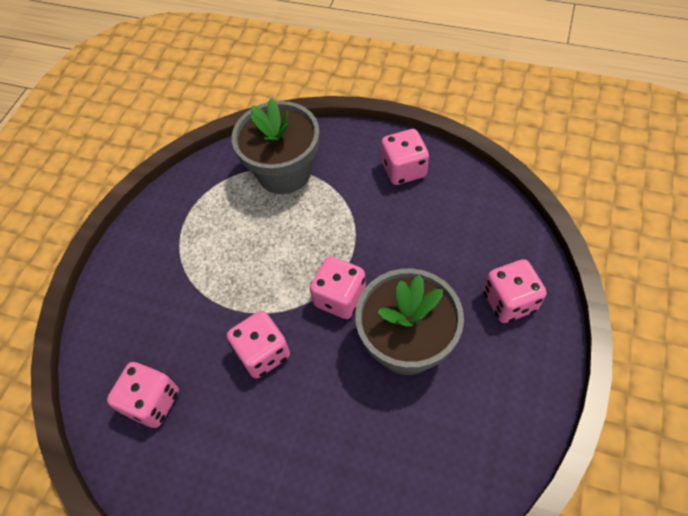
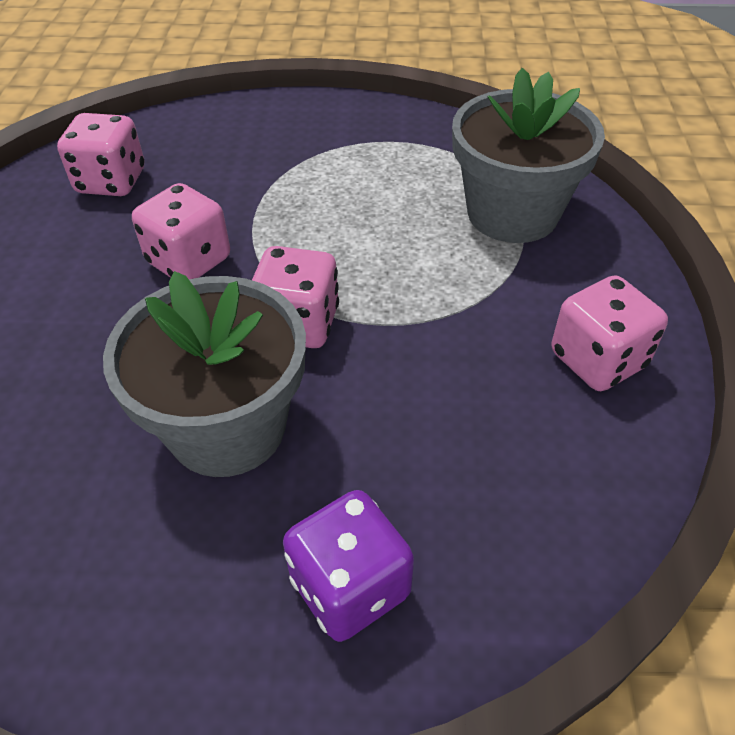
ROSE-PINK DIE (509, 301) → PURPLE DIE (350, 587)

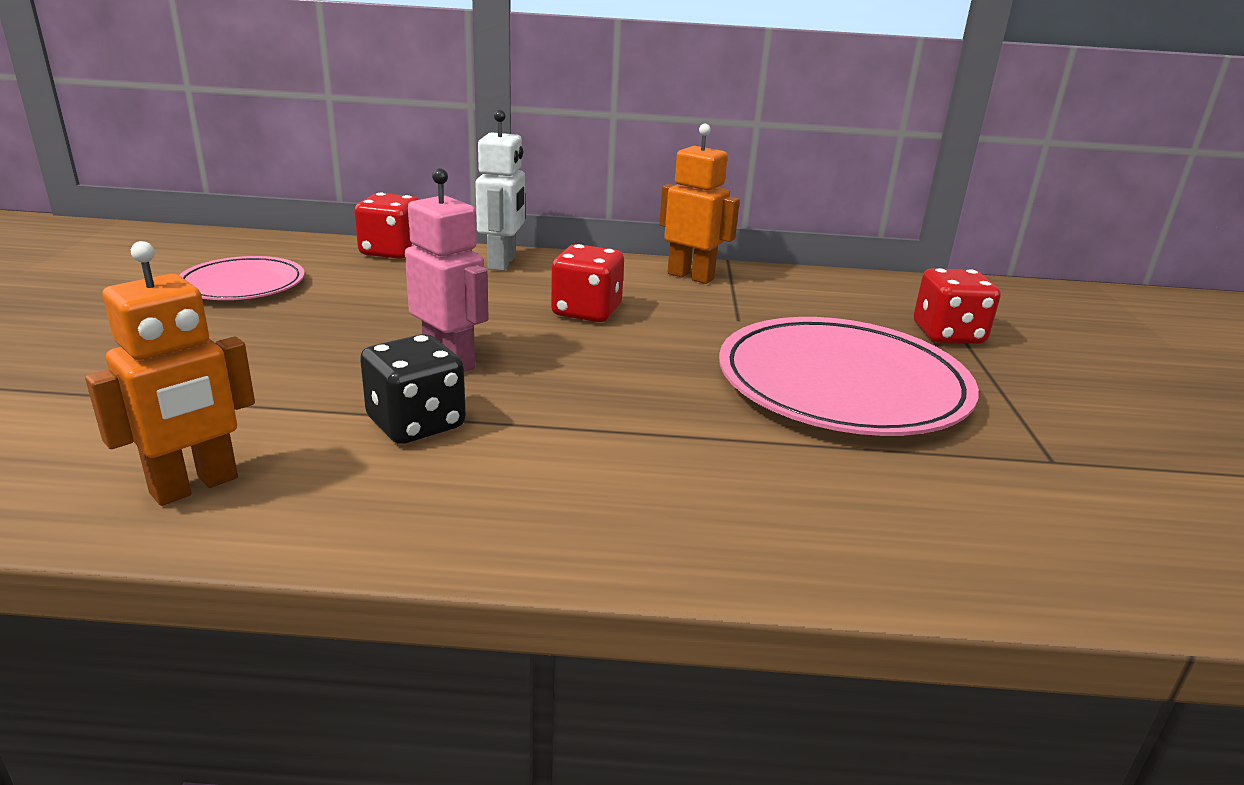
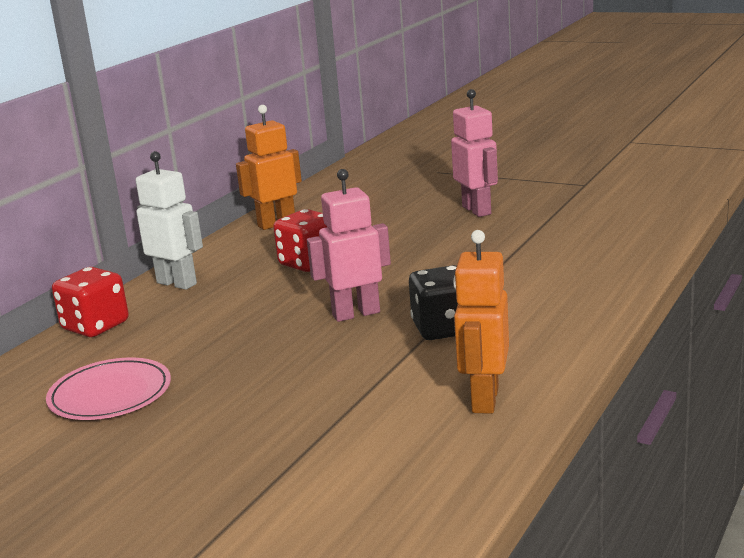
ORANGE TOY ROBOT (195, 486) → ORANGE TOY ROBOT (484, 400), 150 degrees counterclockwise
ROSE-PINK DINNER PLATE (842, 385) → ROSE-PINK TOY ROBOT (477, 210)
CRIMSON DIE (948, 334) → -

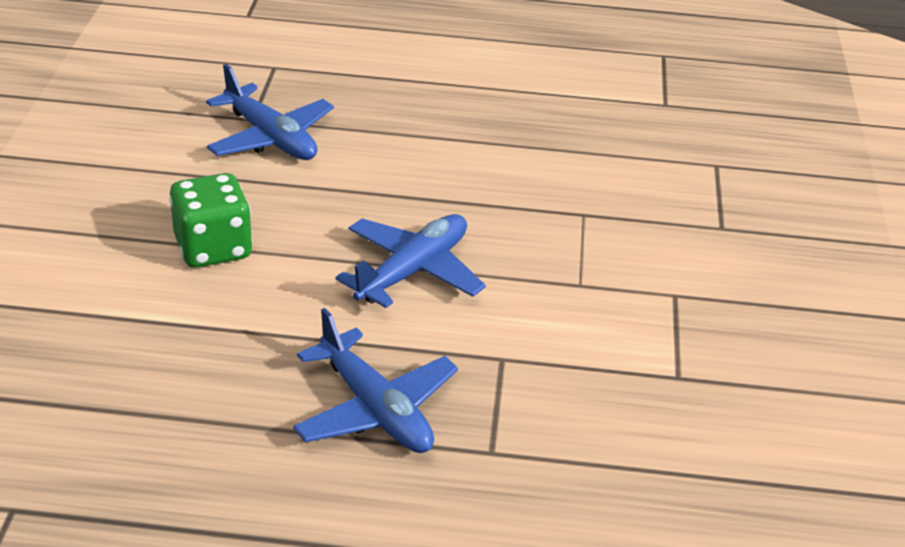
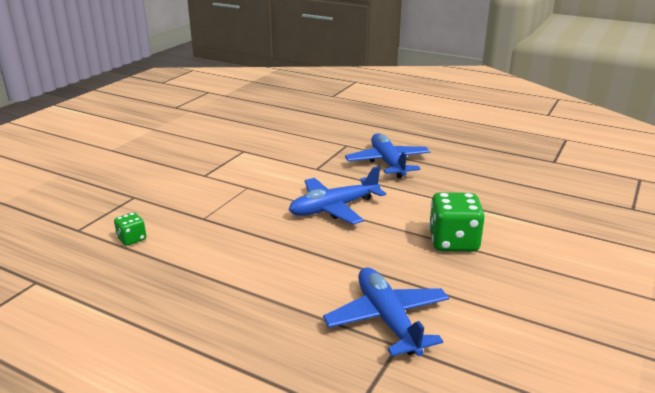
- → GREEN DIE (132, 239)

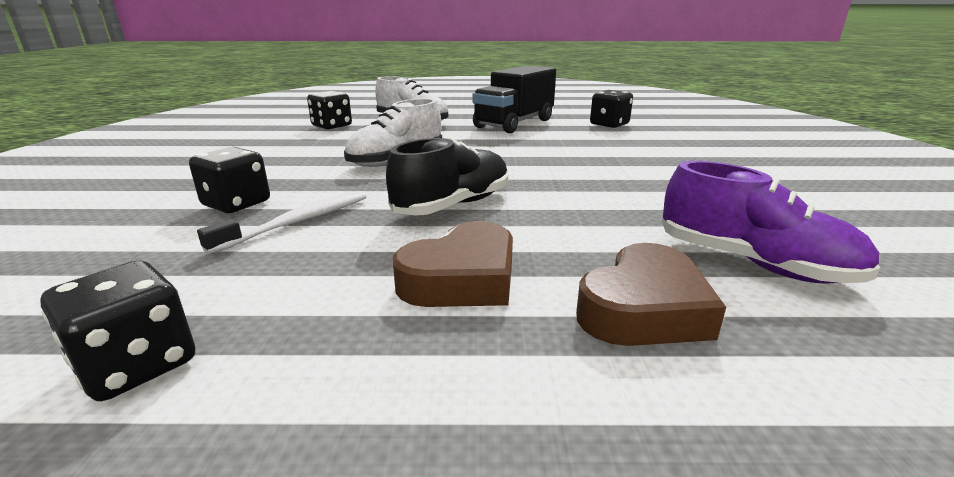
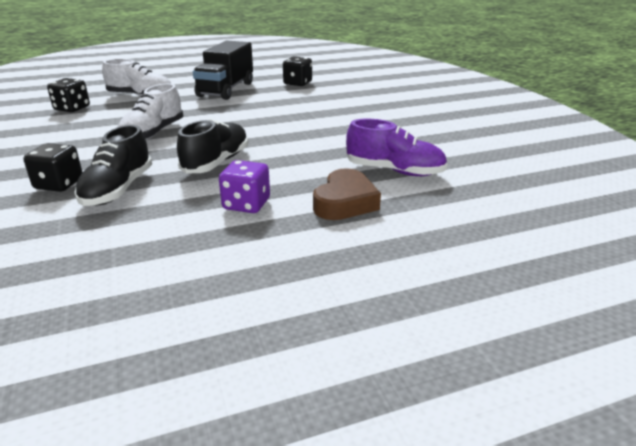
EBONY DIE (137, 365) → -
SNOW-WHITE DENTAL BRUSH (297, 222) → EBONY LACE-UP SHOE (118, 189)
BROWN HEART (462, 278) → PURPLE DIE (246, 204)

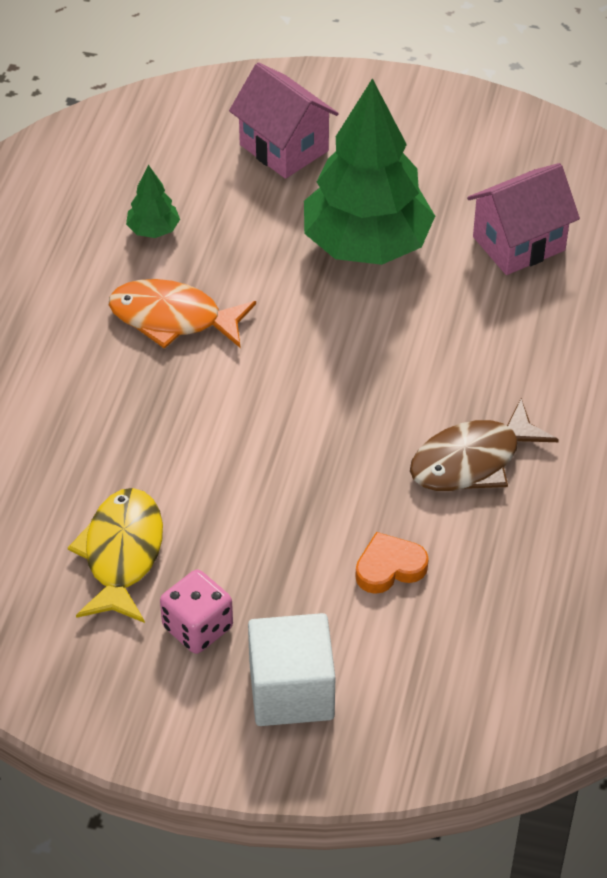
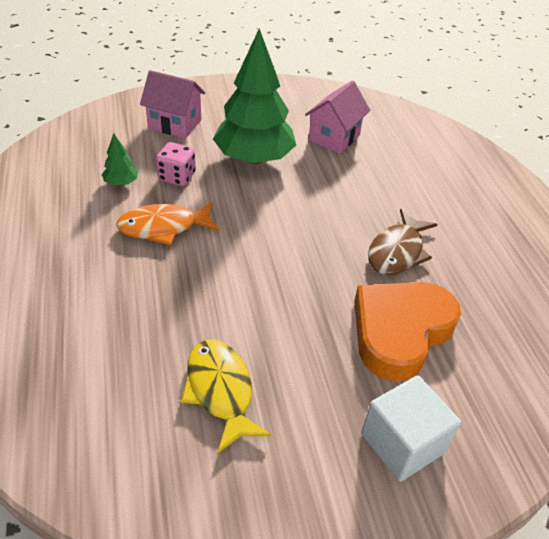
ROSE-PINK DIE (197, 627) → ROSE-PINK DIE (177, 177), moved
ORANGE HEART (389, 567) → ORANGE HEART (400, 331), x2.27

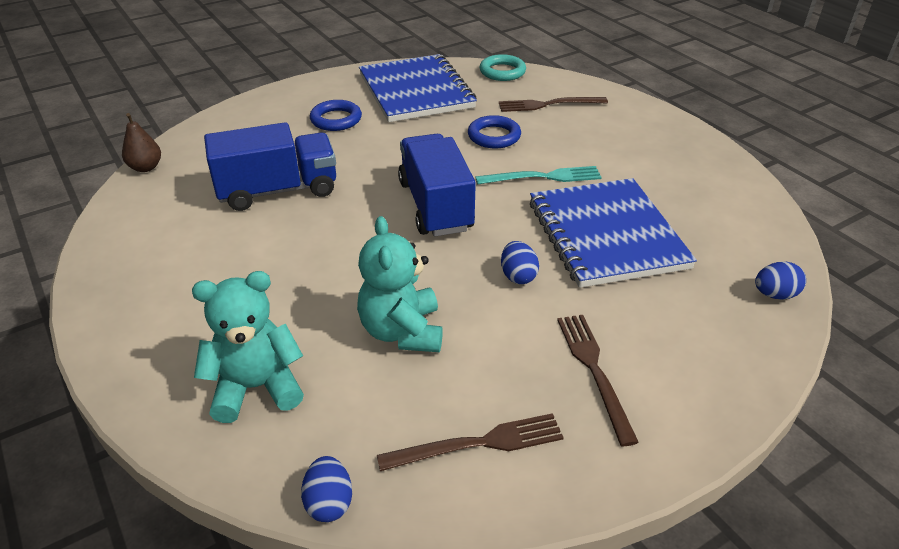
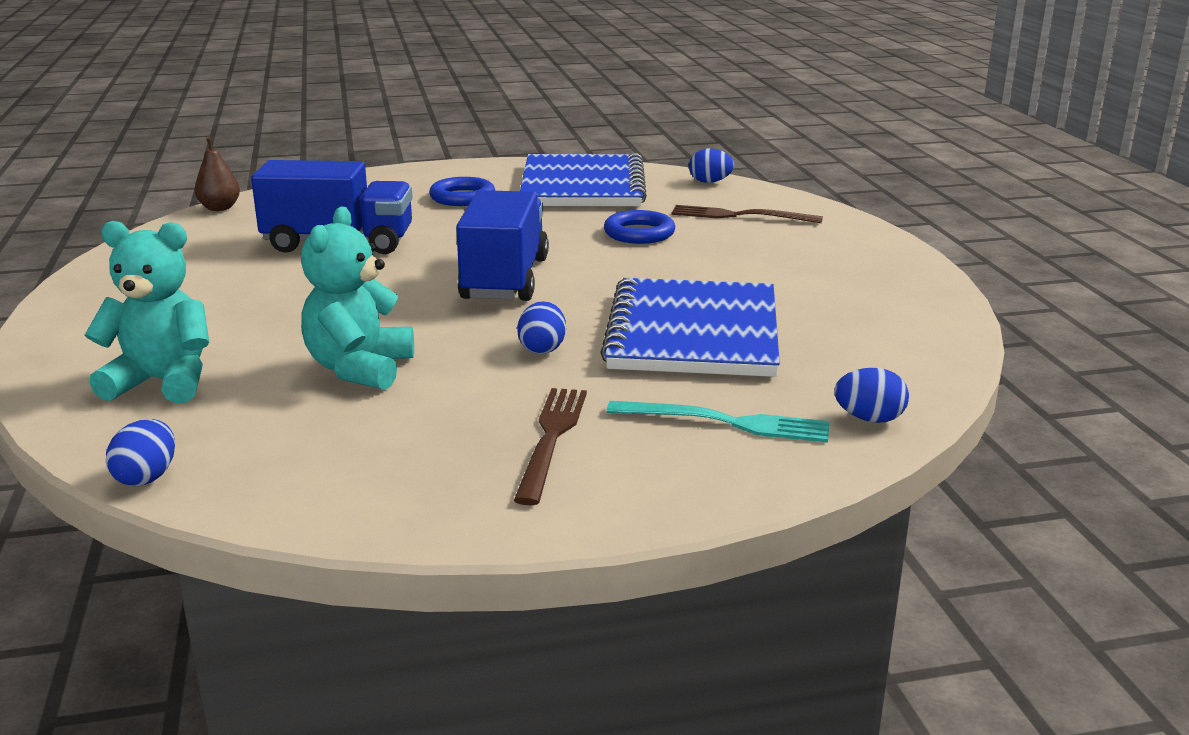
BROWN TABLE FORK (477, 444) → -
AQUA TABLE FORK (543, 177) → AQUA TABLE FORK (725, 422), moved
AQUA RING (502, 72) → BLUE EGG SHAPE (710, 182)

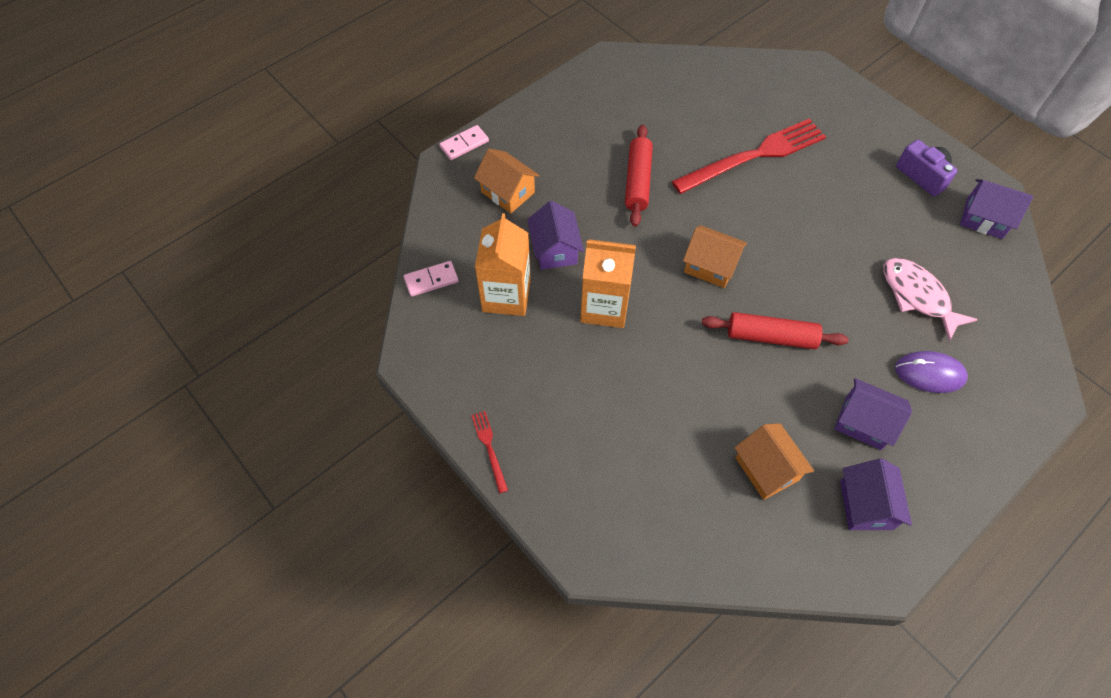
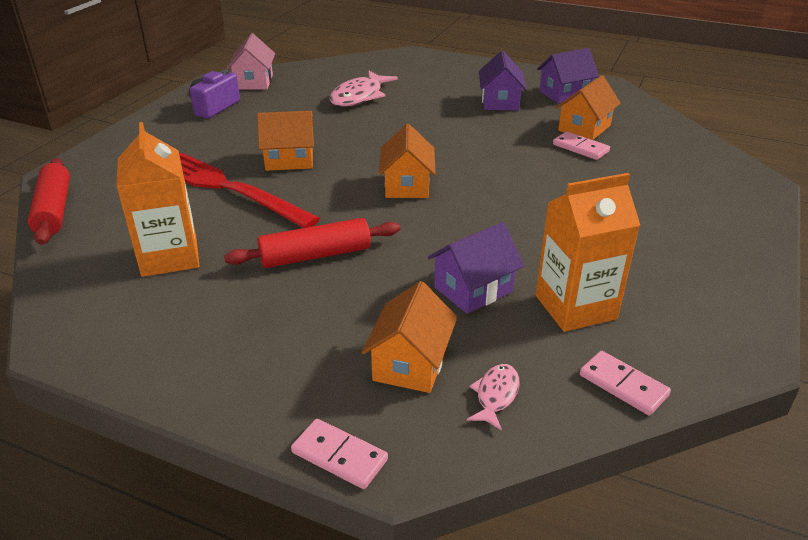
CRIMSON TABLE FORK (489, 448) → -
ORANGE CARTON (604, 307) → ORANGE CARTON (169, 256), moved
CRIMSON DOUGH ROLLER (771, 336) → CRIMSON DOUGH ROLLER (54, 210), moved
PURPLE MOUSE (929, 373) → -
PURPLE TOY HOUSE (984, 219) → ROSE-PINK TOY HOUSE (254, 82)
- → ORANGE TOY HOUSE (289, 160)
- → ROSE-PINK FISH FIGURE (495, 395)
- → ROSE-PINK DOMINO (580, 148)

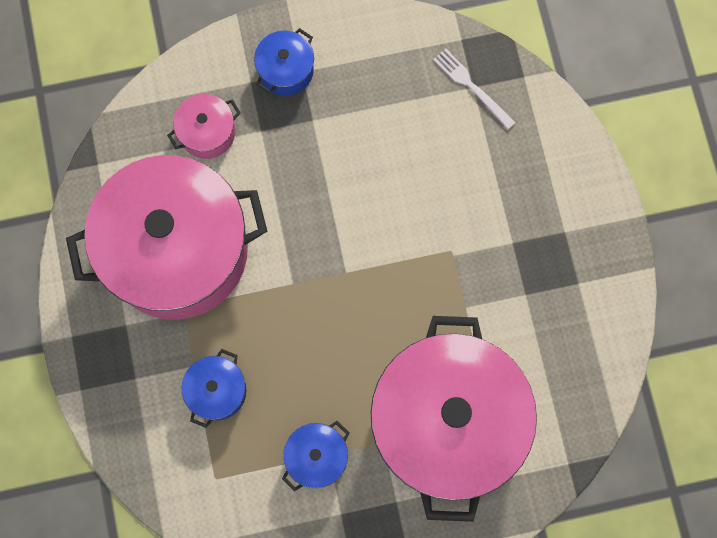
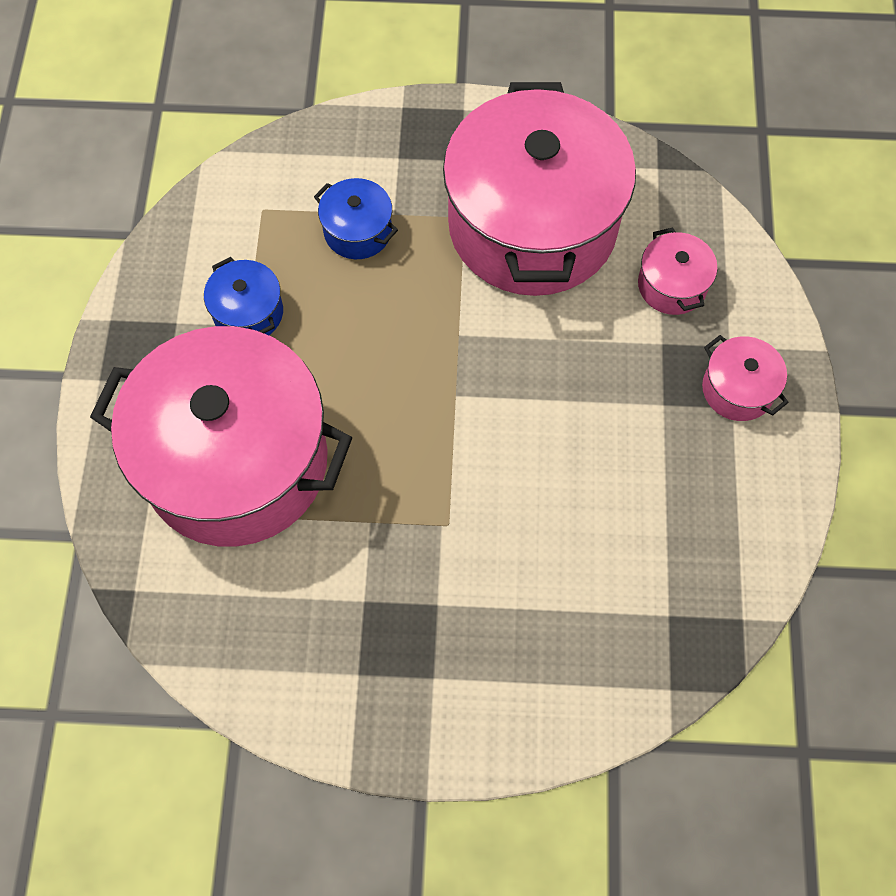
BLUE COOKING POT (286, 70) → ROSE-PINK COOKING POT (737, 389)
SNOW-WHITE TABLE FORK (472, 87) → -

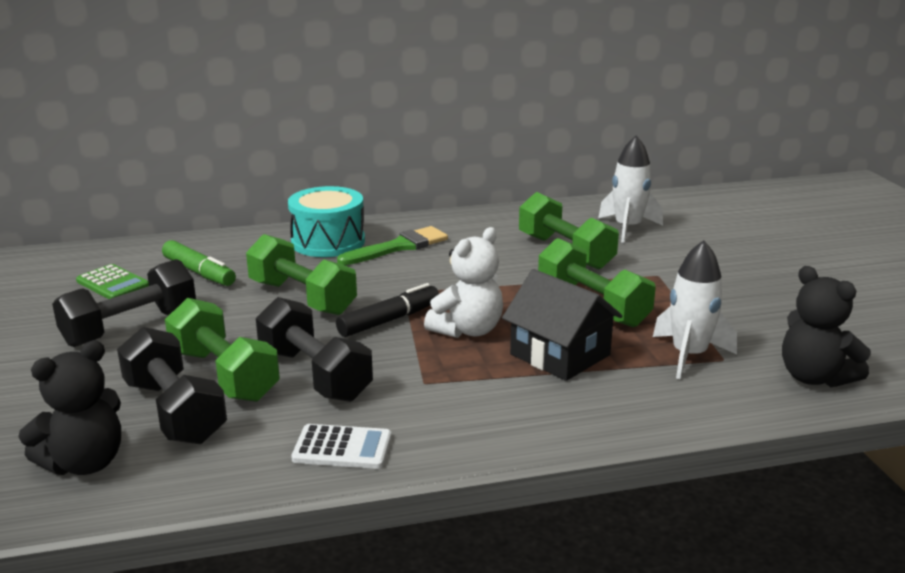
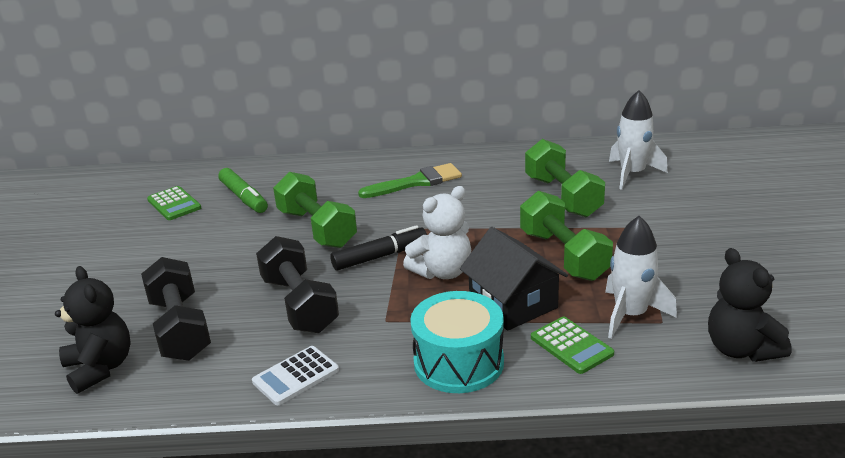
EBONY TEDDY (85, 463) → EBONY TEDDY (100, 368), 90 degrees counterclockwise
EBONY DUMBBELL (130, 327) → -
GREEN DUMBBELL (224, 375) → -
AQUA SNARE DRUM (328, 242) → AQUA SNARE DRUM (458, 362), moved
SNOW-WHITE CALCULATOR (342, 448) → SNOW-WHITE CALCULATOR (296, 376), 120 degrees clockwise
- → GREEN CALCULATOR (571, 346)

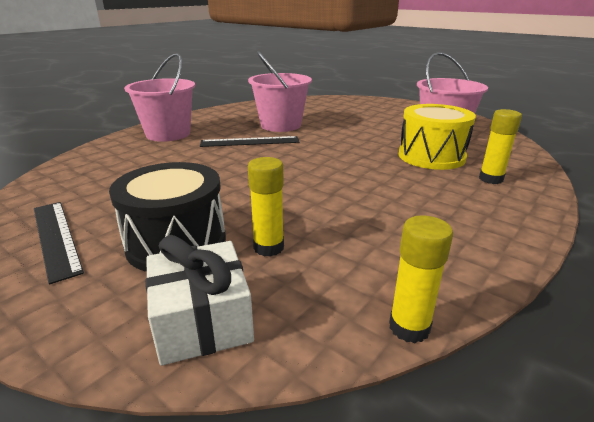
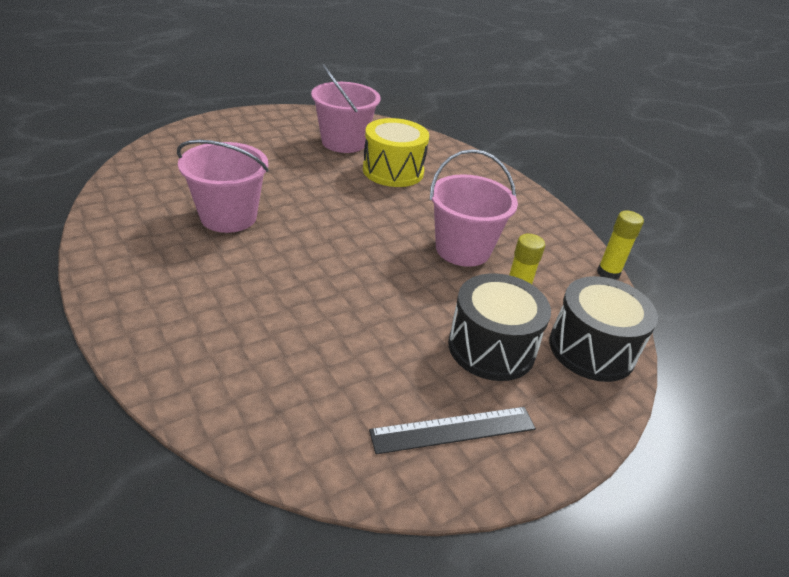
ROSE-PINK SAND BUCKET (168, 134) → ROSE-PINK SAND BUCKET (462, 249), moved
SNOW-WHITE PRESENT (202, 320) → EBONY SNARE DRUM (591, 349)
EBONY STRAIGHTEDGE (250, 141) → -
YELLOW STICK OF GLUE (490, 179) → -

